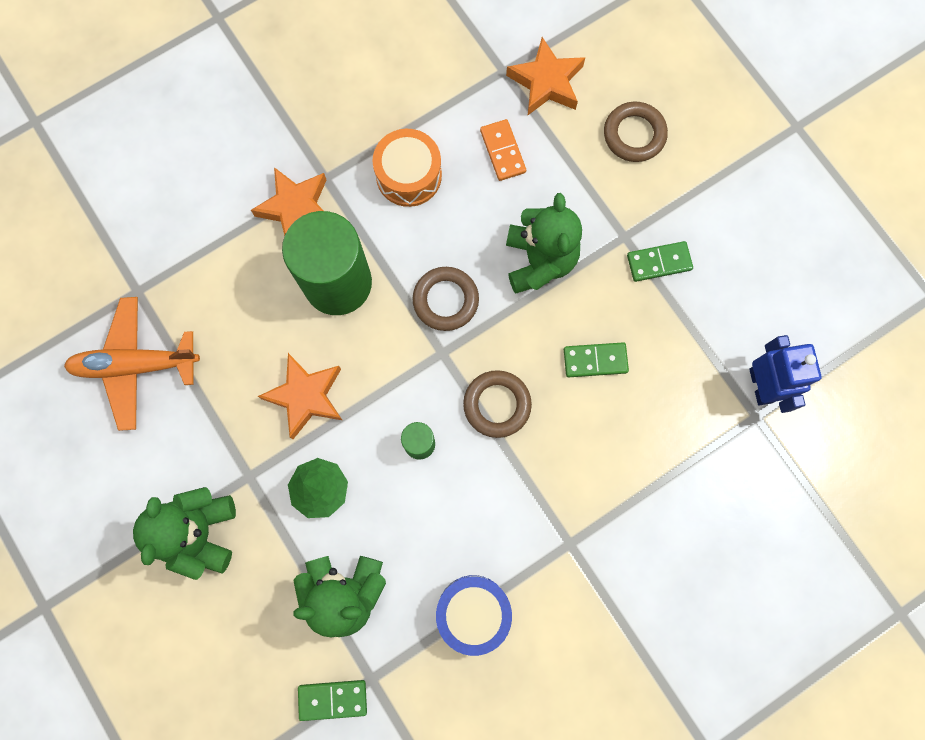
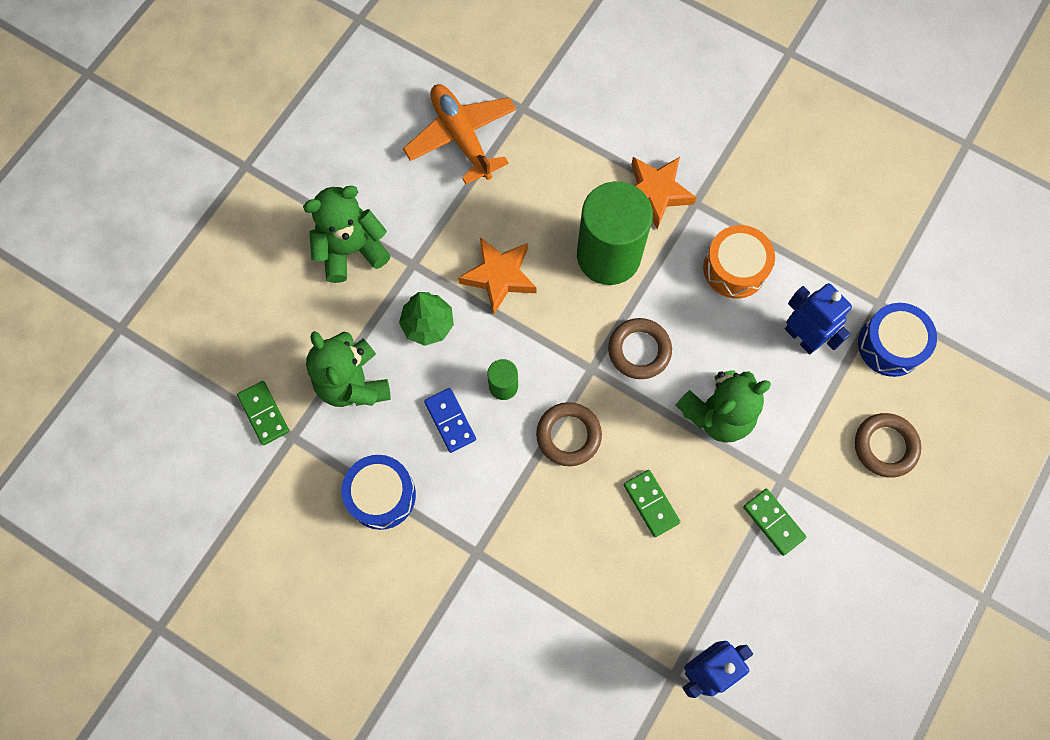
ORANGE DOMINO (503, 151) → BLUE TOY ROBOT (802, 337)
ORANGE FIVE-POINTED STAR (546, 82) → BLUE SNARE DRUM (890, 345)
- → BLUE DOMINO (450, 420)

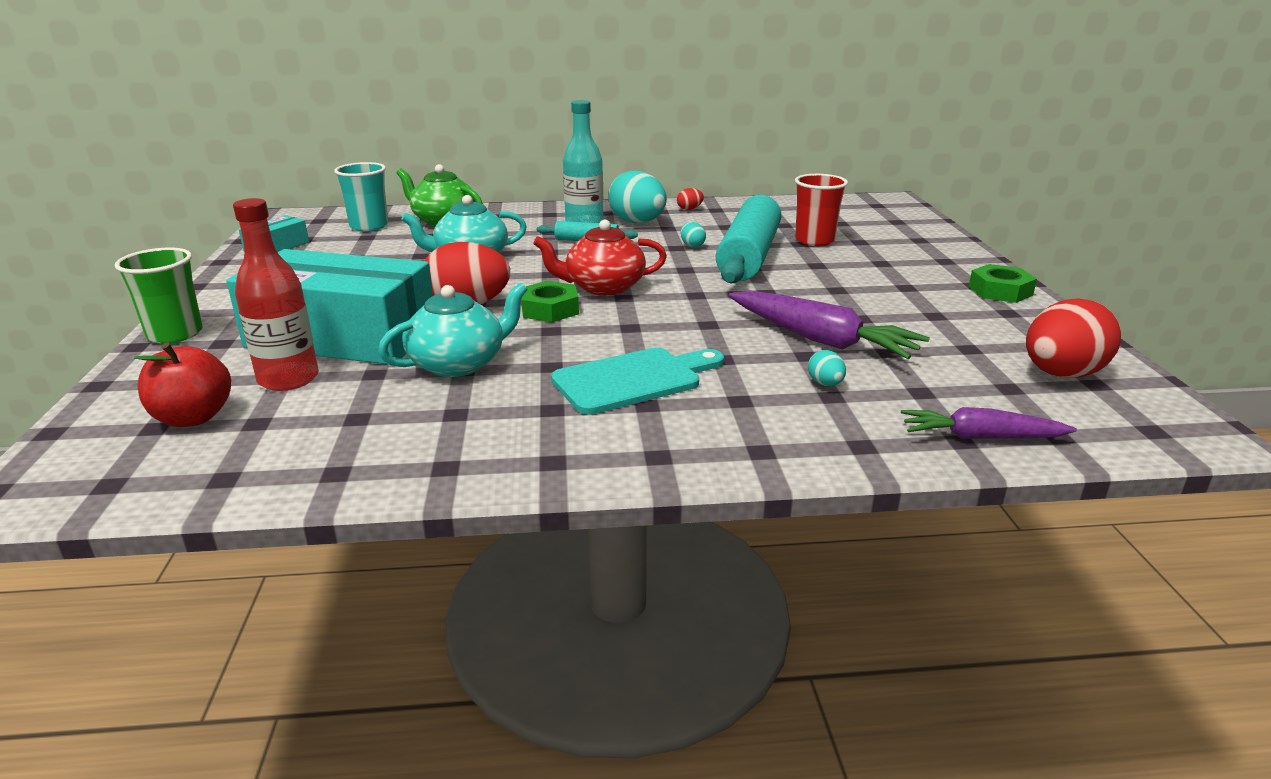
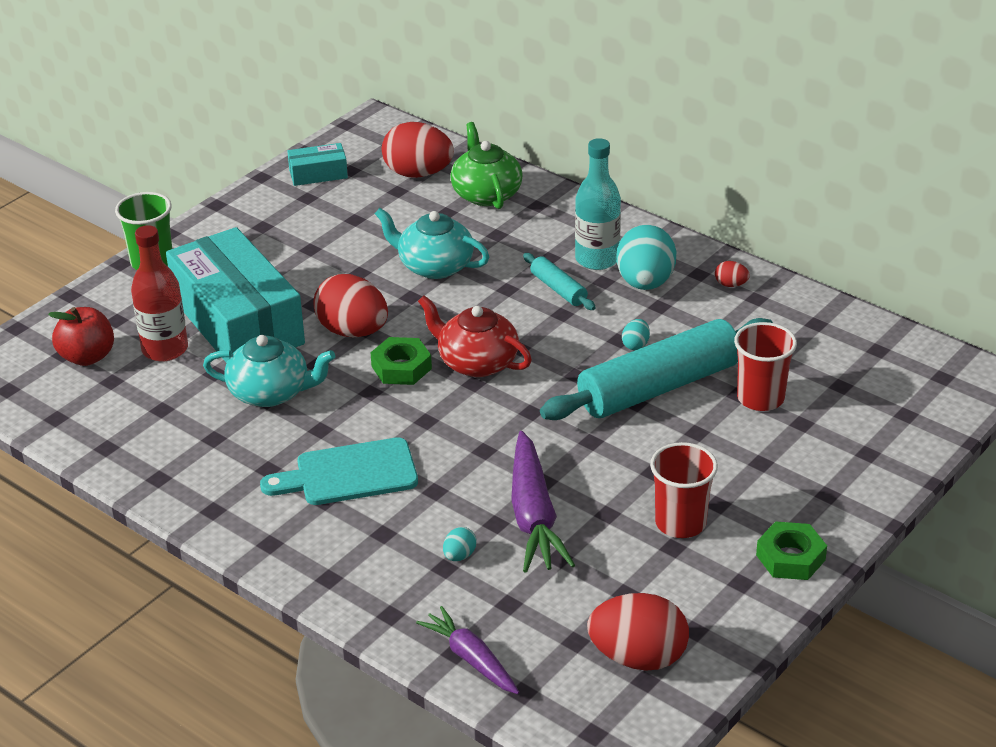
AQUA CUP (369, 226) → CRIMSON EGG SHAPE (418, 173)
AQUA BREAD BOARD (633, 380) → AQUA BREAD BOARD (349, 474), 150 degrees clockwise
- → CRIMSON CUP (680, 523)

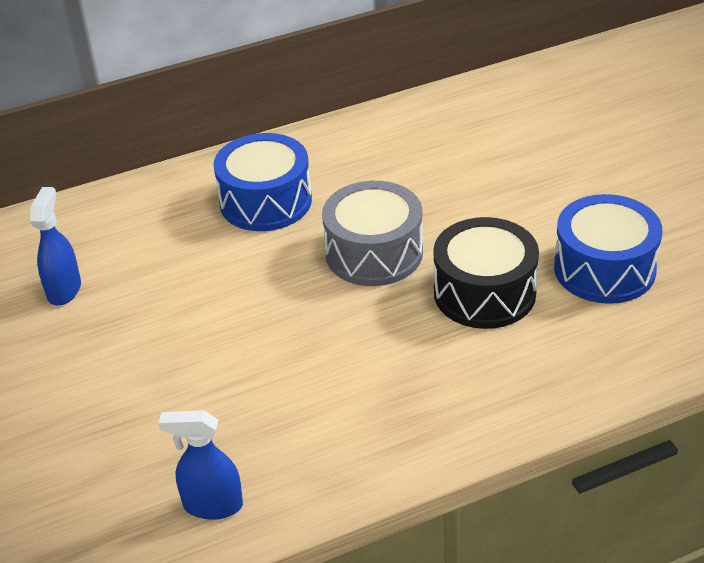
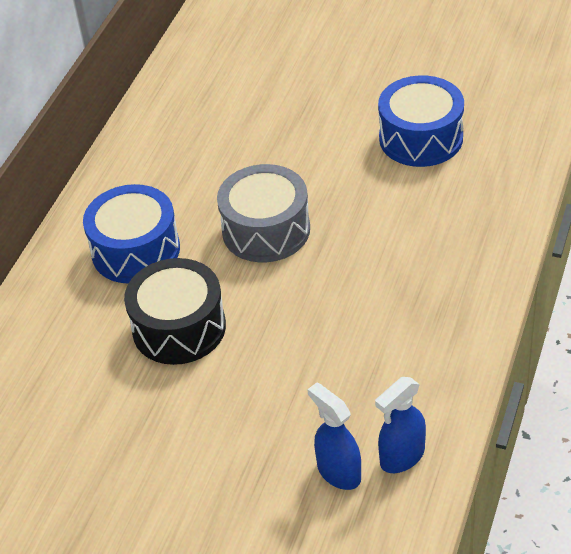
BLUE SPRAY CLEANER (64, 290) → BLUE SPRAY CLEANER (338, 472), moved
EBONY SNARE DRUM (484, 293) → EBONY SNARE DRUM (179, 328), moved

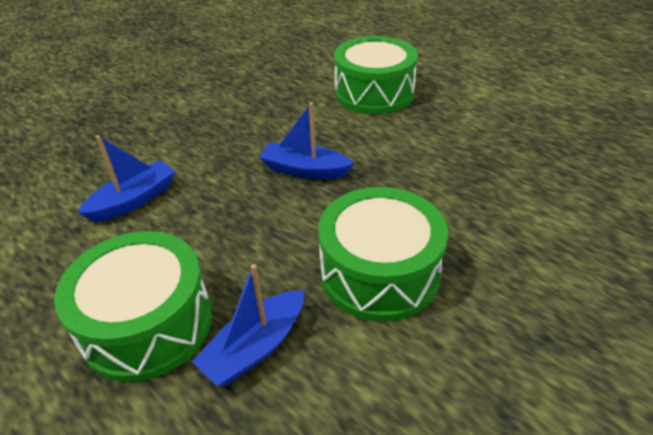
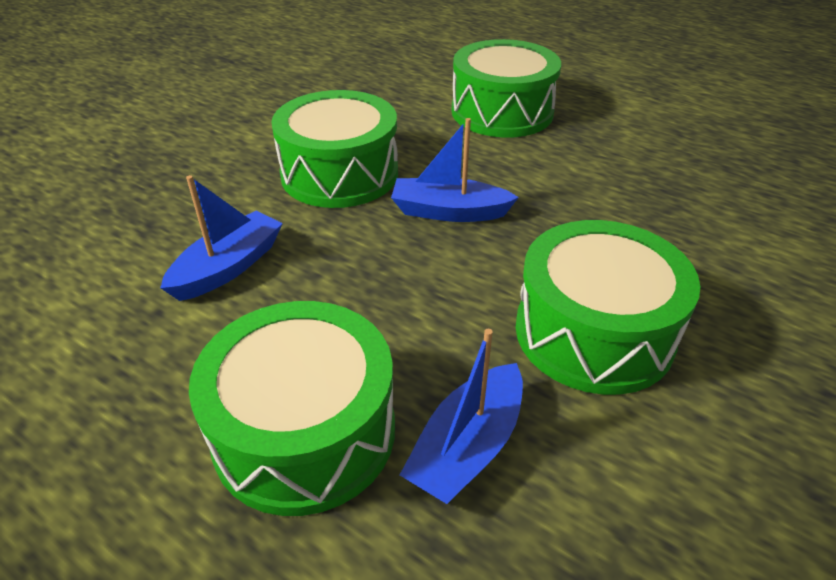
- → GREEN SNARE DRUM (340, 174)

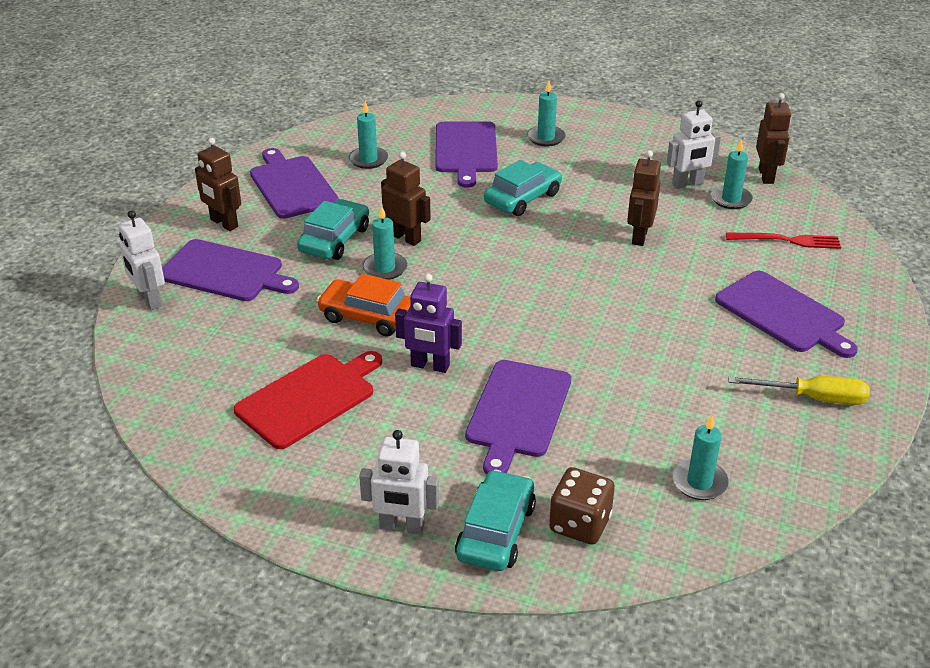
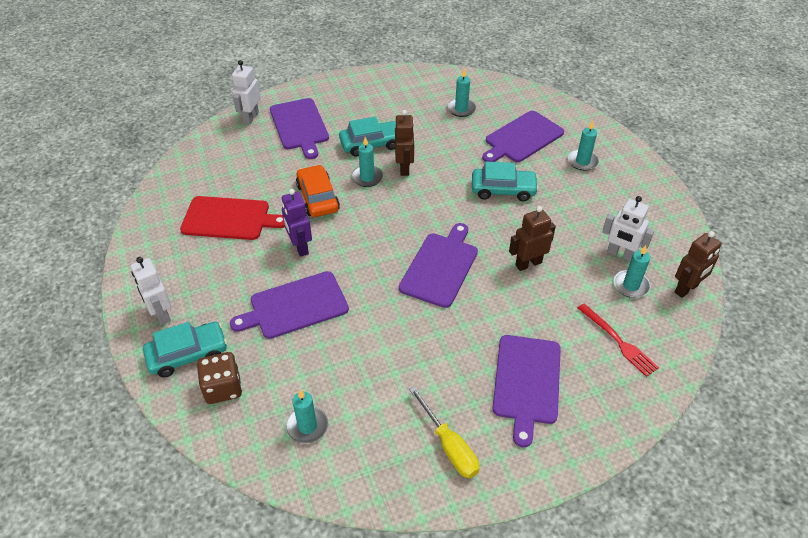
BROWN TOY ROBOT (223, 223) → -
PURPLE BREAD BOARD (292, 185) → PURPLE BREAD BOARD (440, 267), moved

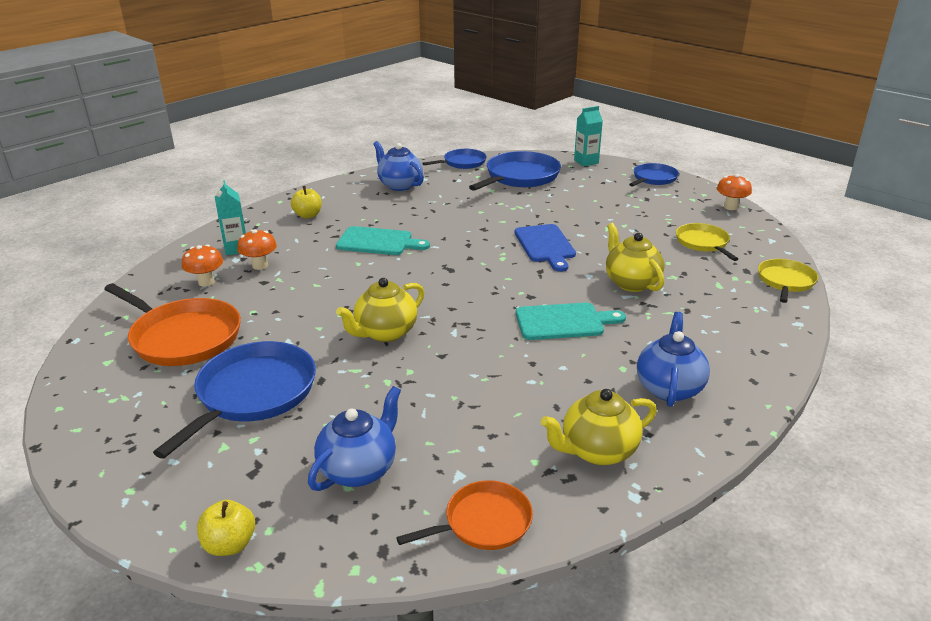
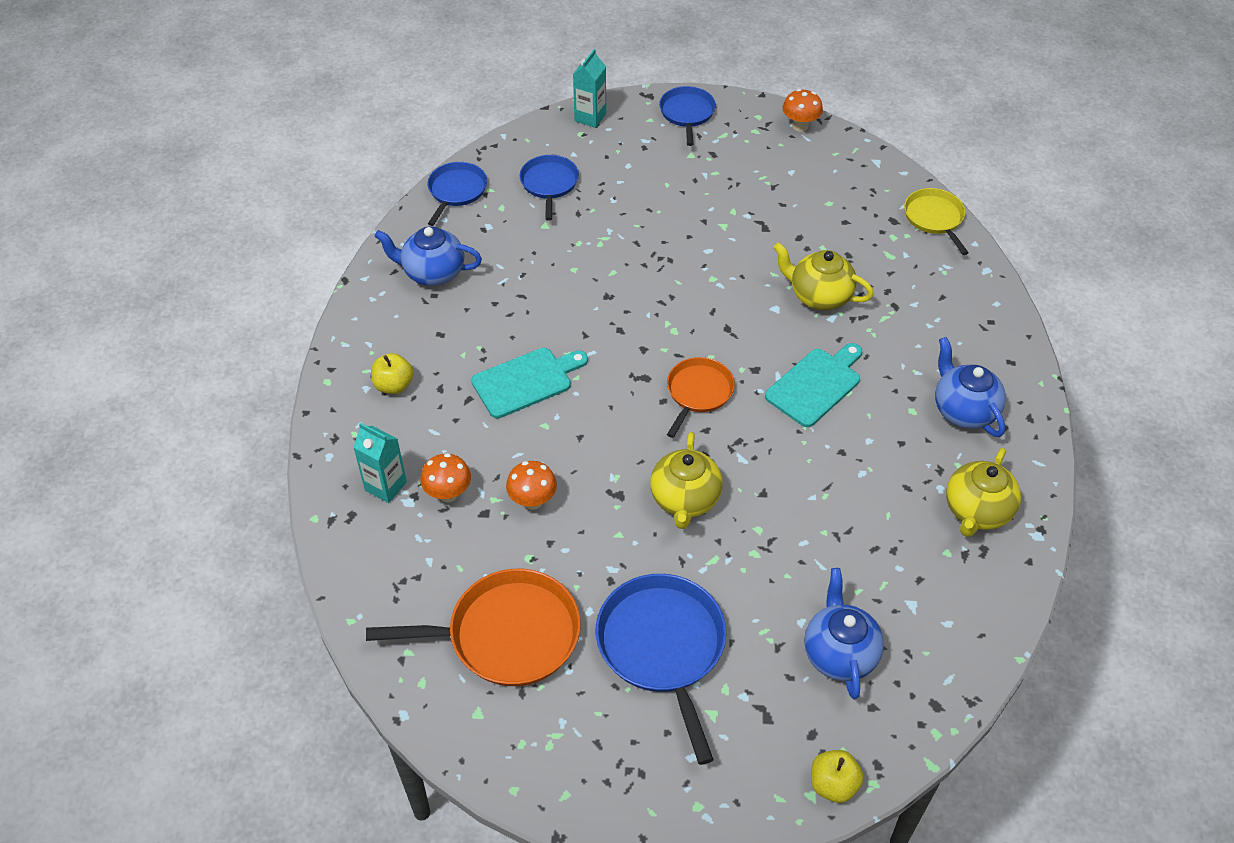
ORANGE FUNGUS (206, 282) → ORANGE FUNGUS (532, 501), moved
ORANGE PAN (483, 522) → ORANGE PAN (698, 392), moved
BLUE PAN (520, 177) → BLUE PAN (549, 184), x0.59
BLUE BREAD BOARD (545, 245) → -
YELLOW PAN (703, 243) → -

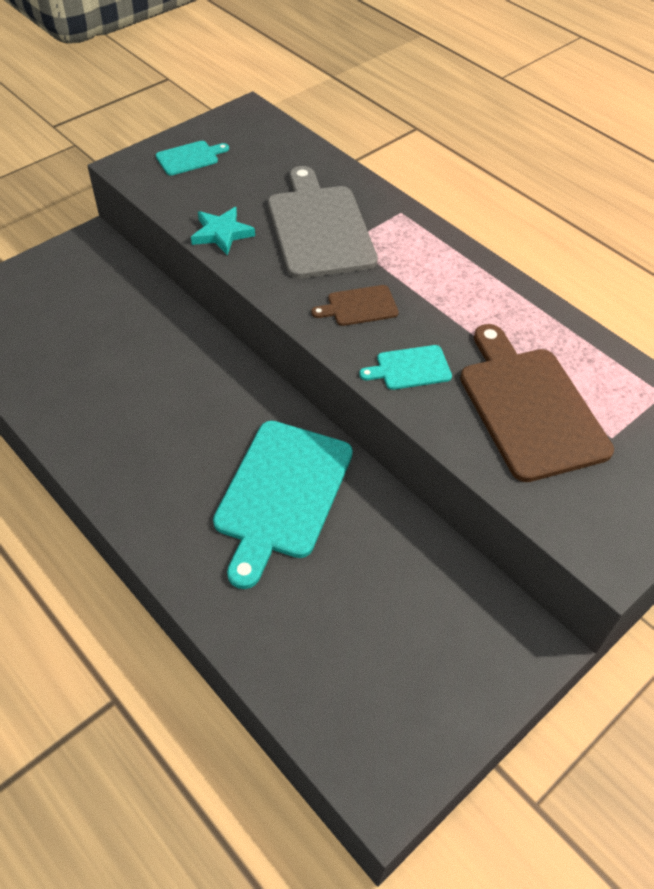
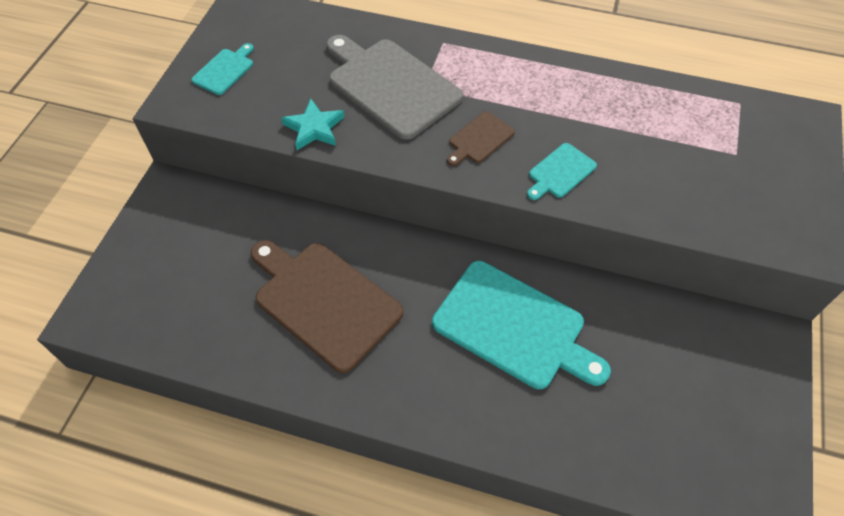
AQUA BREAD BOARD (282, 494) → AQUA BREAD BOARD (514, 326), 45 degrees counterclockwise
BROWN BREAD BOARD (529, 407) → BROWN BREAD BOARD (324, 301), moved

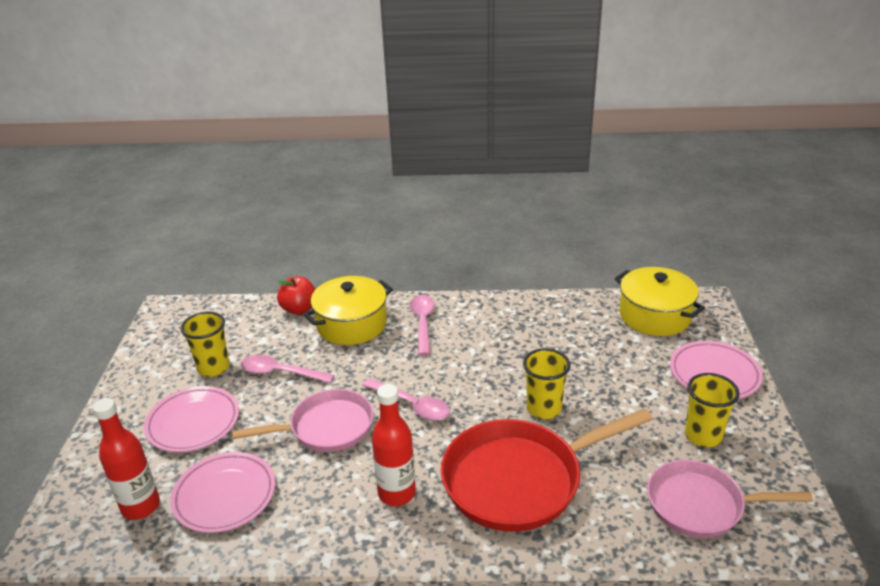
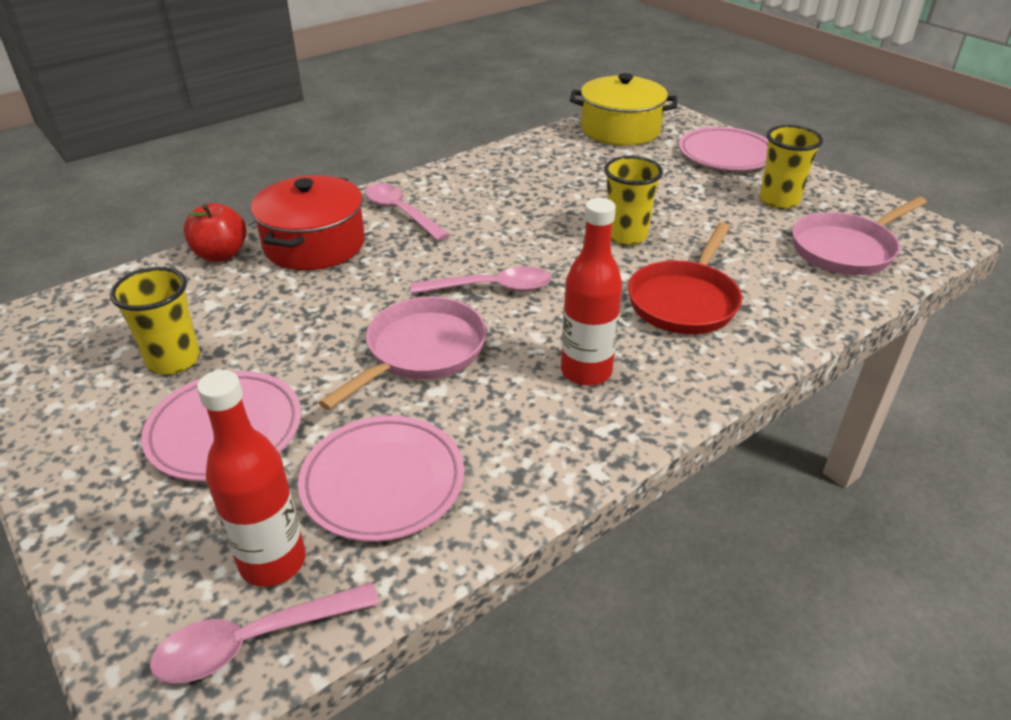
ROSE-PINK TEASPOON (281, 373) → ROSE-PINK TEASPOON (255, 640), moved
YELLOW COOKING POT (351, 324) → CRIMSON COOKING POT (314, 244)
CRIMSON PAN (519, 479) → CRIMSON PAN (684, 301), x0.65

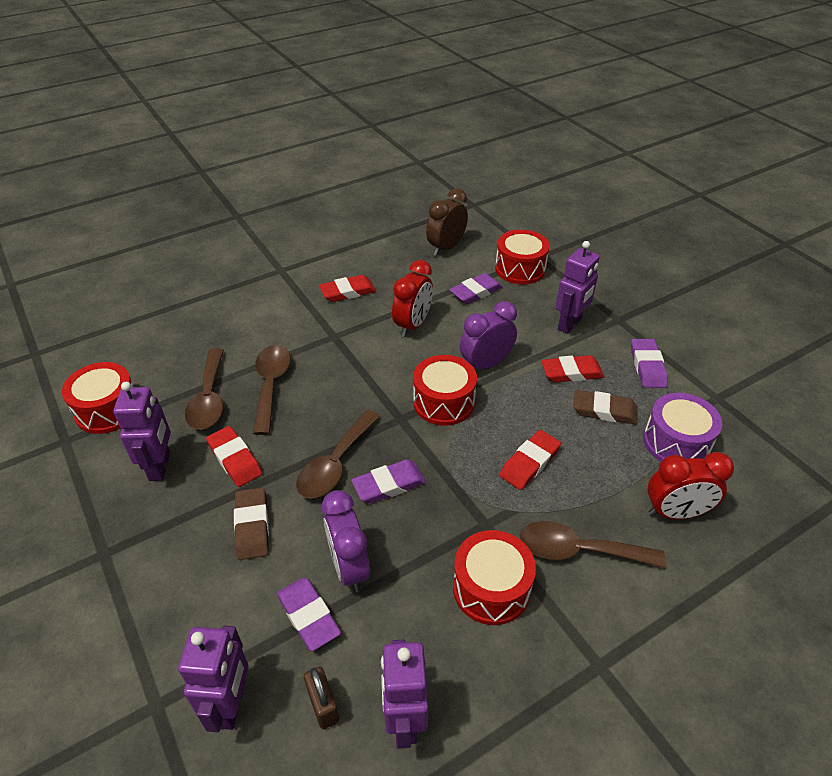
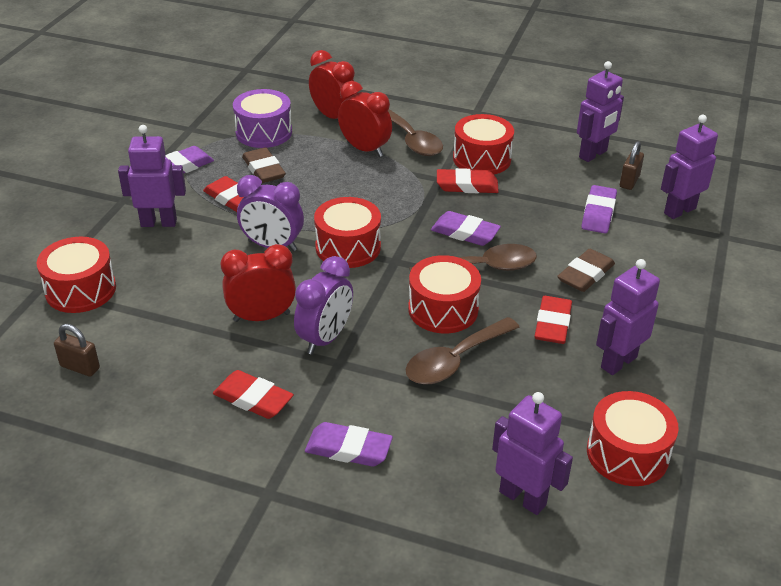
BROWN TEASPOON (209, 399) → -
PURPLE ALARM CLOCK (349, 567) → PURPLE ALARM CLOCK (325, 338), moved
BROWN ALARM CLOCK (446, 248) → BROWN LOCK (80, 367)
PURPLE PENCIL ERASER (475, 292) → PURPLE PENCIL ERASER (348, 449), moved
CRIMSON PENCIL ERASER (529, 462) → CRIMSON PENCIL ERASER (467, 185), moved
- → CRIMSON ALARM CLOCK (365, 149)
- → CRIMSON SNARE DRUM (443, 309)
- → PURPLE TOY ROBOT (523, 498)

